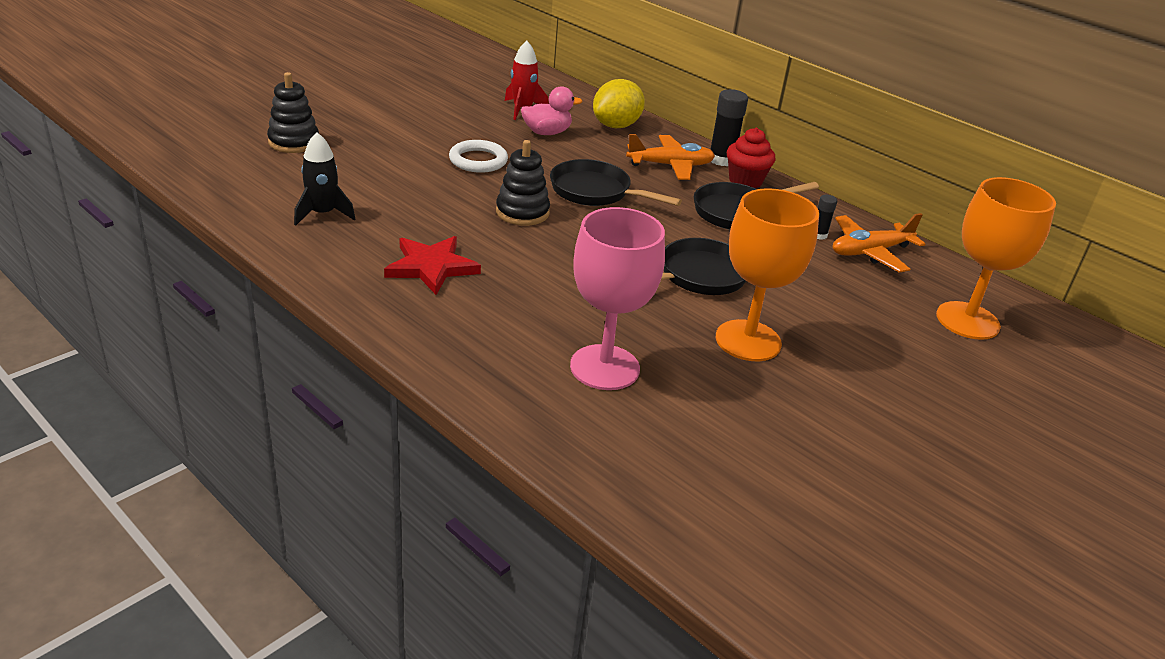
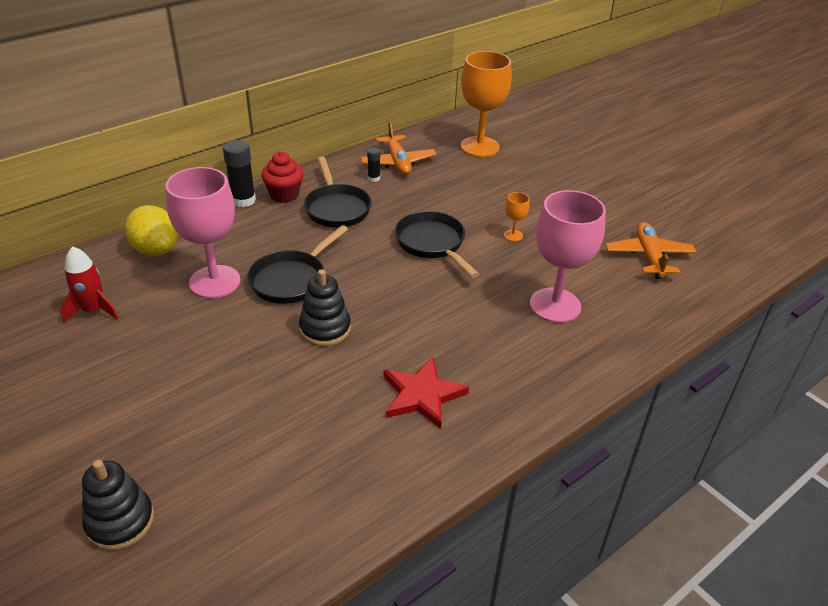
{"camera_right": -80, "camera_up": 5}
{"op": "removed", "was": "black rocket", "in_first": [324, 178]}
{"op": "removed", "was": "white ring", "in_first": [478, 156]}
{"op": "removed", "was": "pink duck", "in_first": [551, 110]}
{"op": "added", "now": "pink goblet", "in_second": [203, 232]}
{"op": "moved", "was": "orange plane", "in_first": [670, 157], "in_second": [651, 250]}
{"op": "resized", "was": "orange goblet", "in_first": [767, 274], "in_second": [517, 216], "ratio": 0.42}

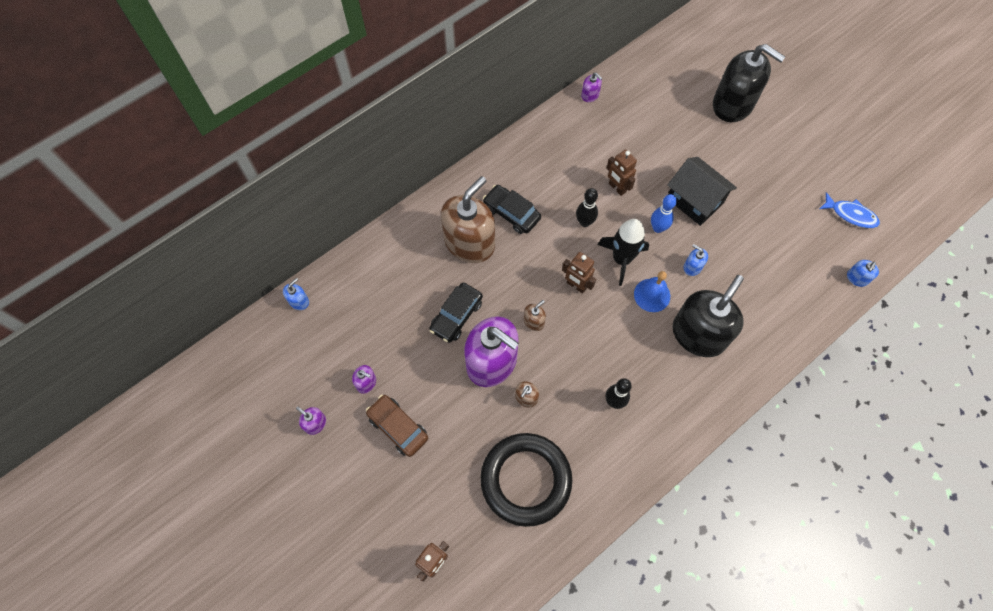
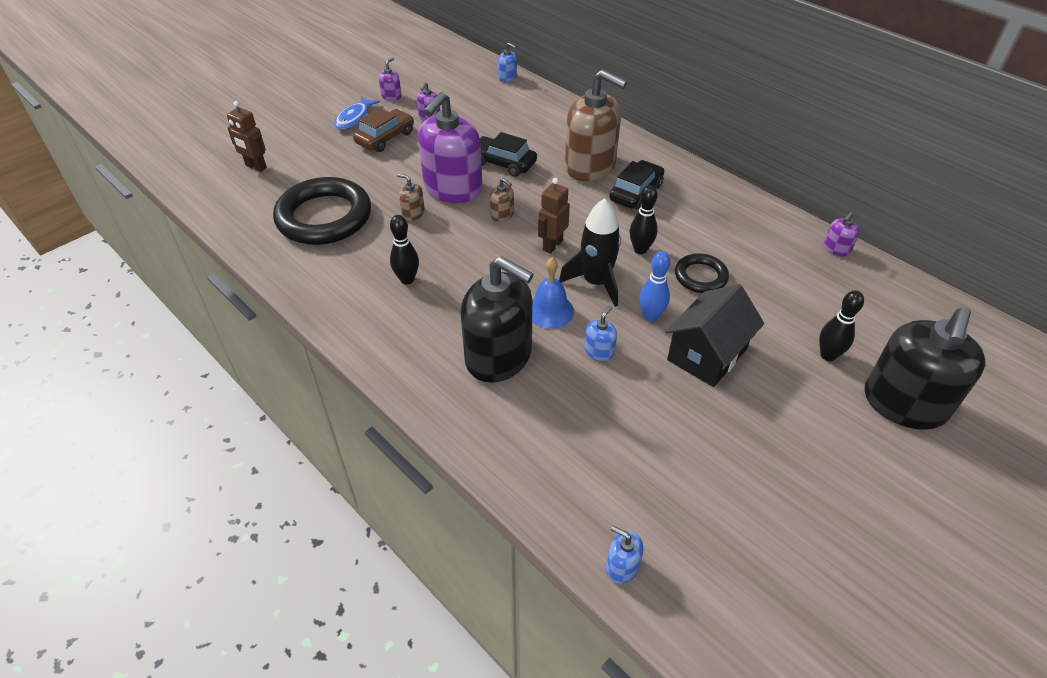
{"camera_right": 85, "camera_up": -20}
{"op": "added", "now": "black bowling pin", "in_second": [841, 325]}
{"op": "moved", "was": "blue fish", "in_first": [849, 210], "in_second": [357, 113]}
{"op": "replaced", "was": "brown robot", "now": "black ring", "in_first": [621, 173], "in_second": [702, 273]}

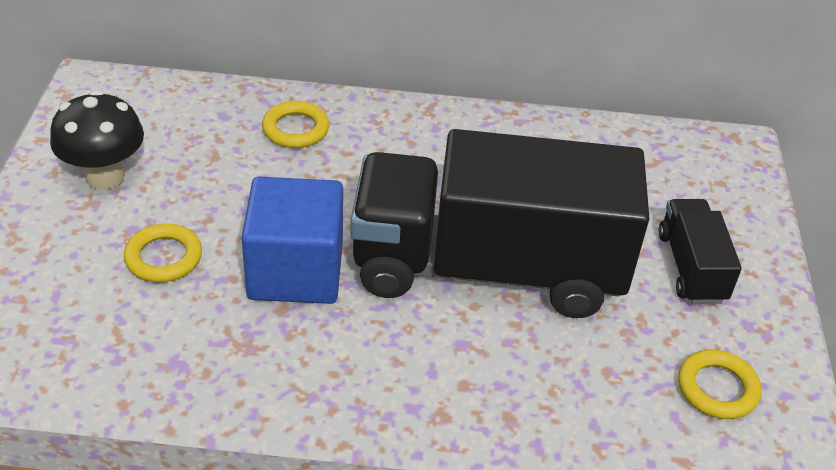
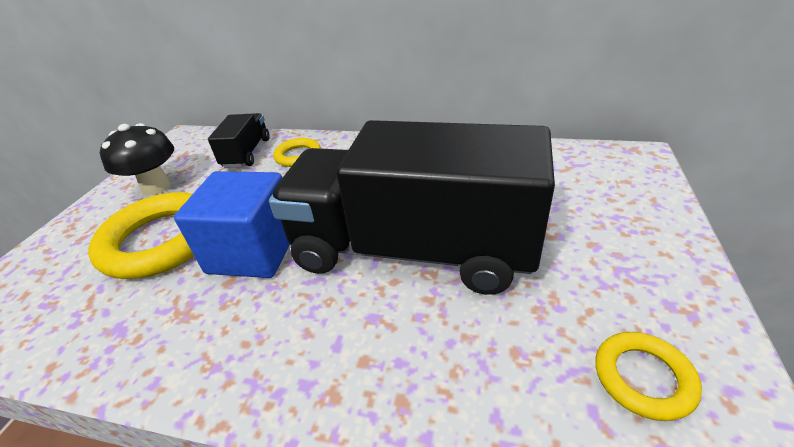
{"camera_right": 15, "camera_up": -5}
{"op": "moved", "was": "black truck", "in_first": [700, 251], "in_second": [239, 140]}
{"op": "resized", "was": "yellow ring", "in_first": [163, 252], "in_second": [141, 235], "ratio": 1.96}

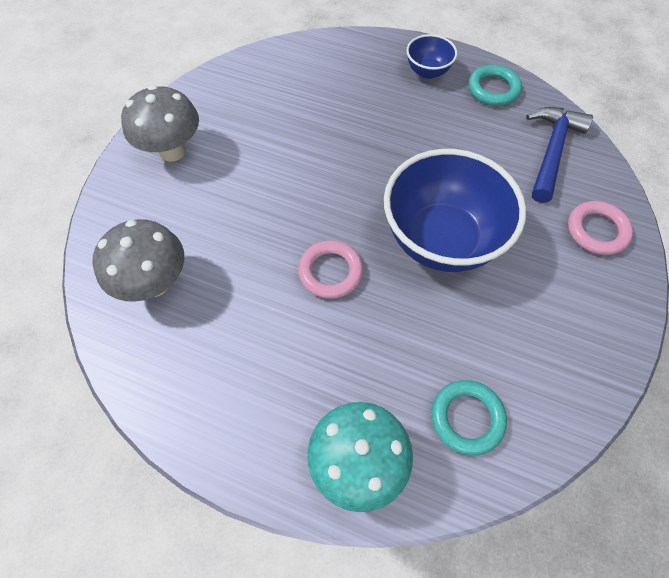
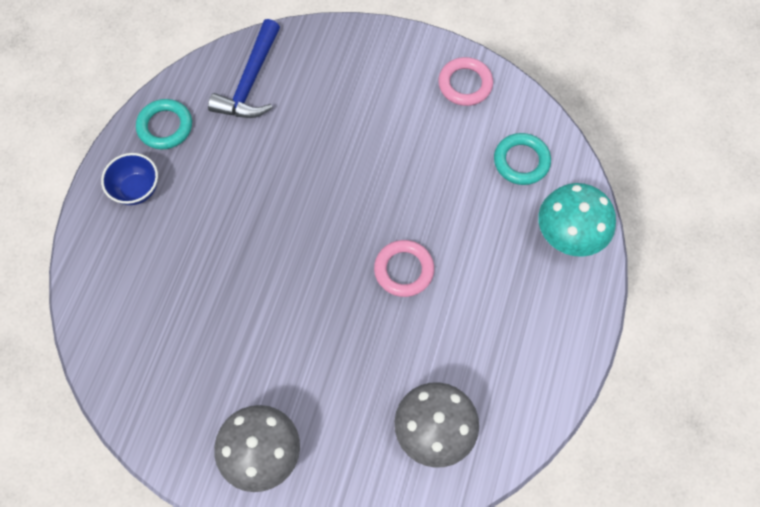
{"camera_right": -95, "camera_up": 5}
{"op": "removed", "was": "blue bowl", "in_first": [455, 210]}
{"op": "moved", "was": "pink ring", "in_first": [600, 228], "in_second": [465, 81]}
{"op": "turned", "was": "blue hammer", "in_first": [559, 155], "in_second": [244, 68], "clockwise": -90}

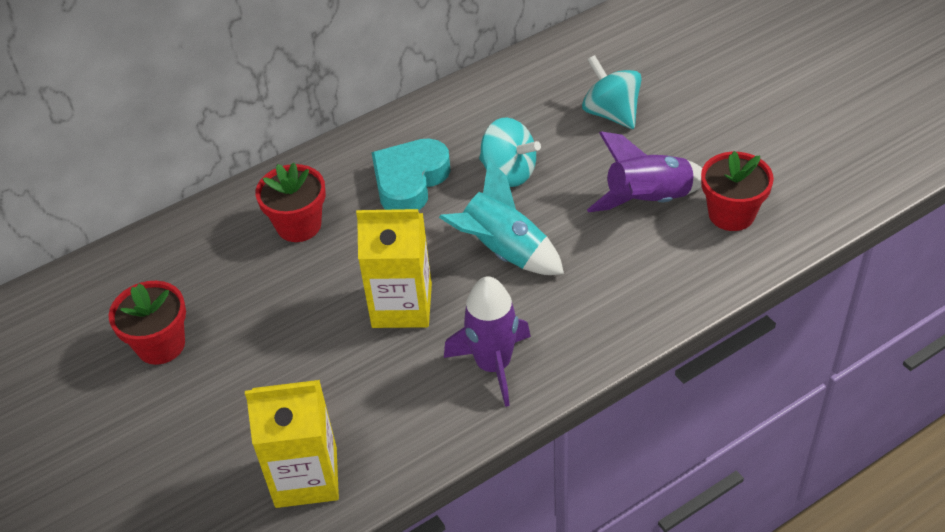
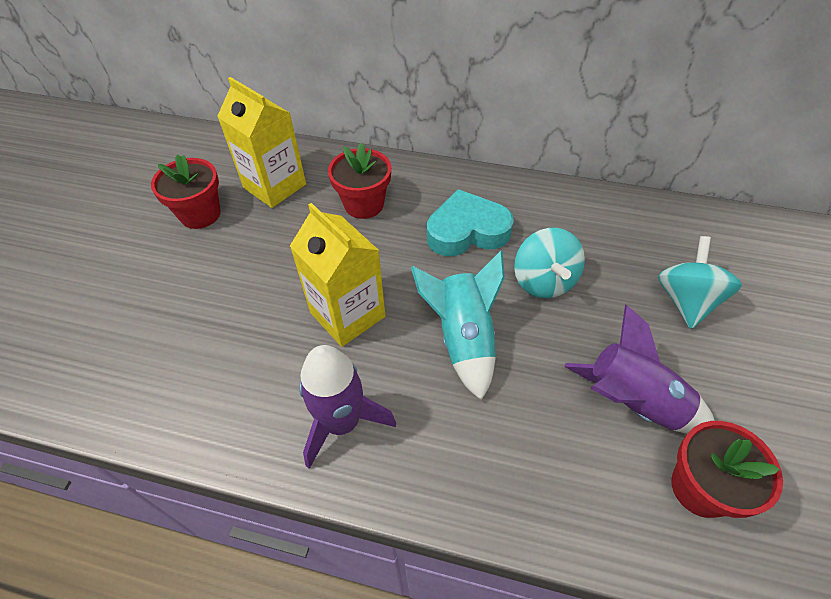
{"camera_right": 45, "camera_up": 5}
{"op": "moved", "was": "yellow carton", "in_first": [292, 444], "in_second": [261, 142]}

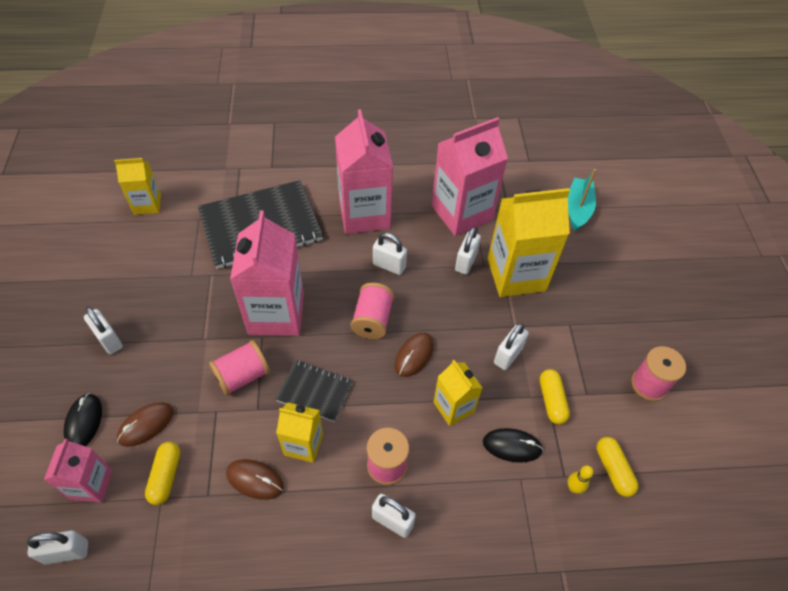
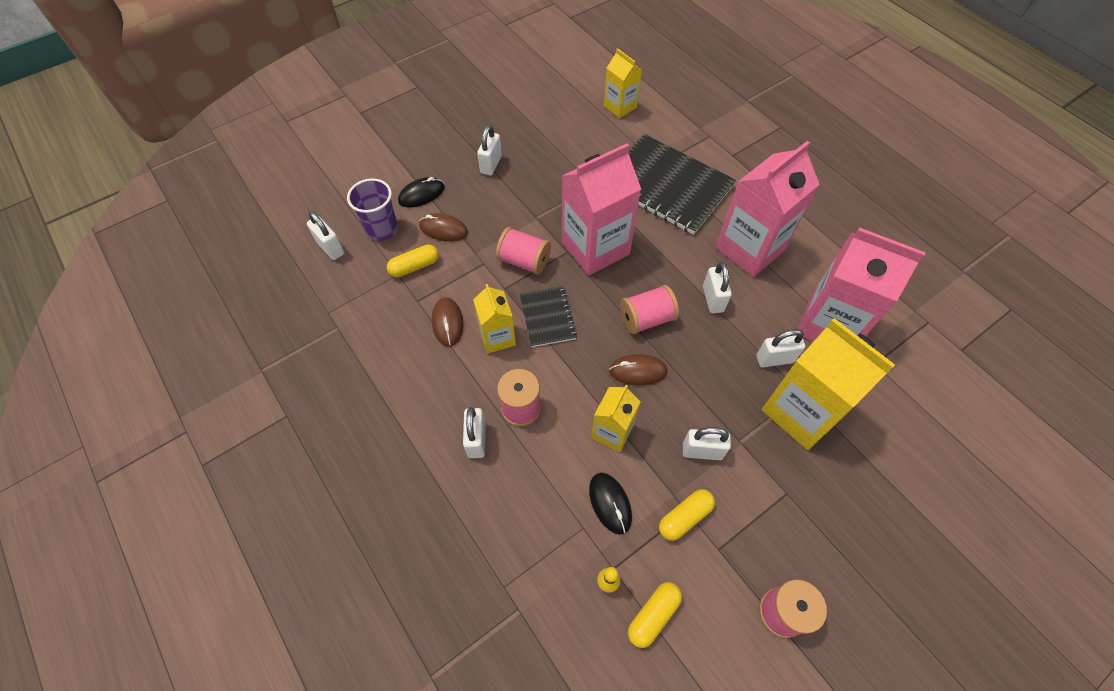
{"camera_right": 60, "camera_up": 5}
{"op": "removed", "was": "turquoise boat", "in_first": [582, 200]}
{"op": "replaced", "was": "pink carton", "now": "purple cup", "in_first": [78, 470], "in_second": [372, 209]}

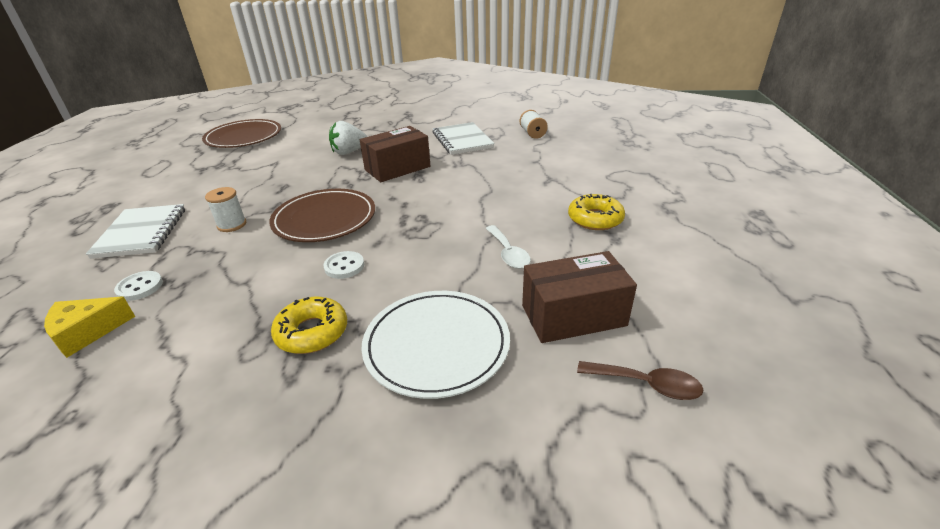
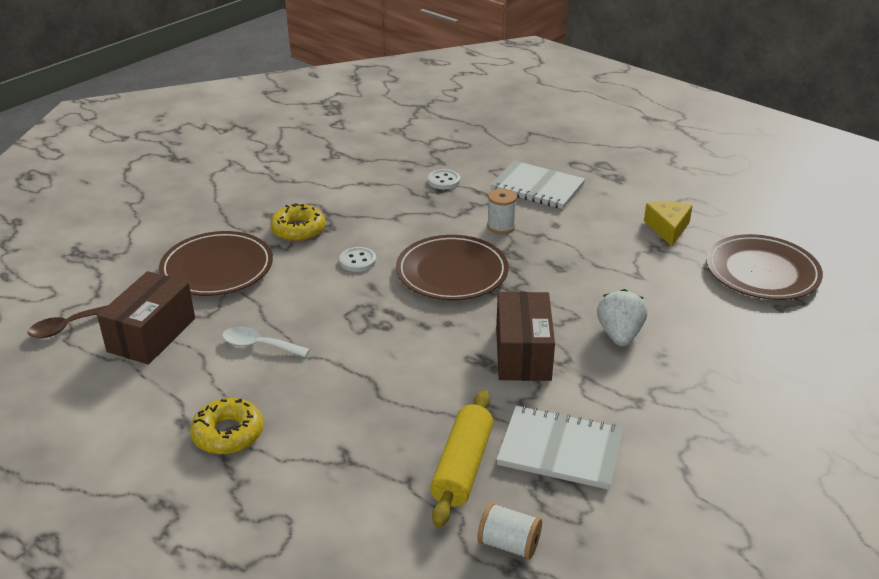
{"camera_right": 125, "camera_up": 0}
{"op": "added", "now": "yellow rolling pin", "in_second": [461, 459]}
{"op": "moved", "was": "yellow cheese", "in_first": [89, 327], "in_second": [668, 223]}
{"op": "recoloured", "was": "white plate", "now": "brown plate", "in_first": [435, 345], "in_second": [216, 263]}

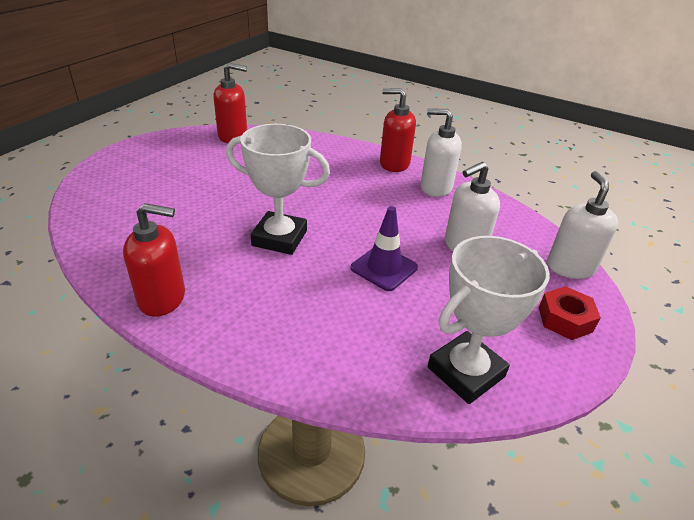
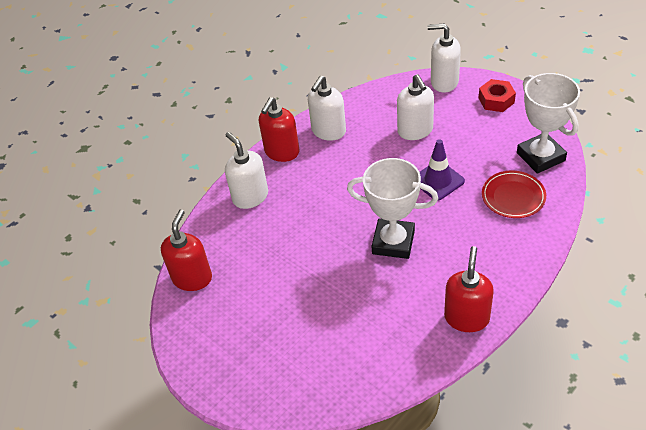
{"camera_right": -70, "camera_up": 10}
{"op": "added", "now": "white soap dispenser", "in_second": [246, 170]}
{"op": "added", "now": "red plate", "in_second": [514, 194]}
{"op": "turned", "was": "white trophy", "in_first": [278, 189], "in_second": [392, 208], "clockwise": 75}

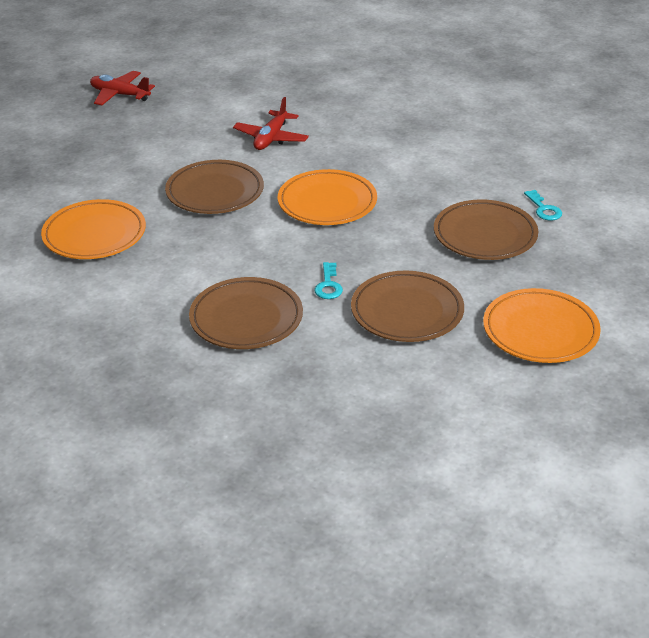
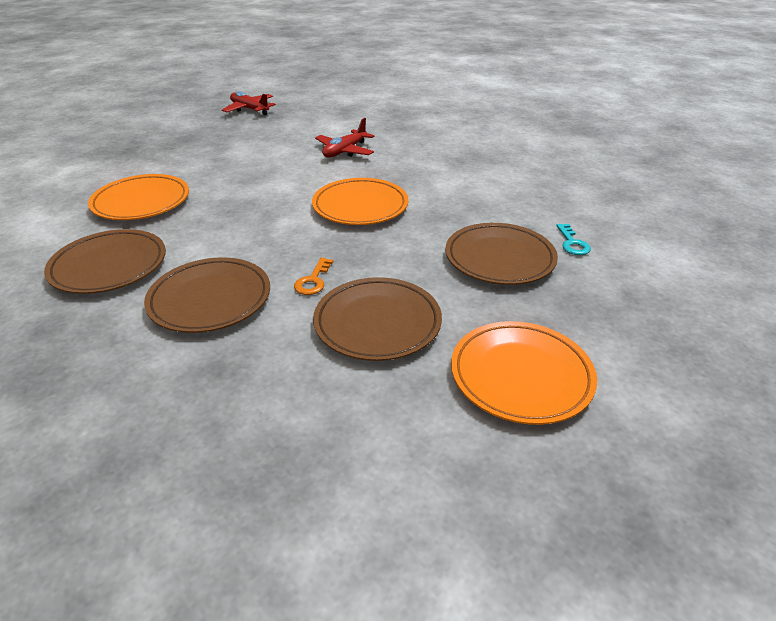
{"camera_right": 15, "camera_up": 0}
{"op": "moved", "was": "brown plate", "in_first": [214, 187], "in_second": [105, 261]}
{"op": "recoloured", "was": "turquoise key", "now": "orange key", "in_first": [328, 280], "in_second": [313, 276]}

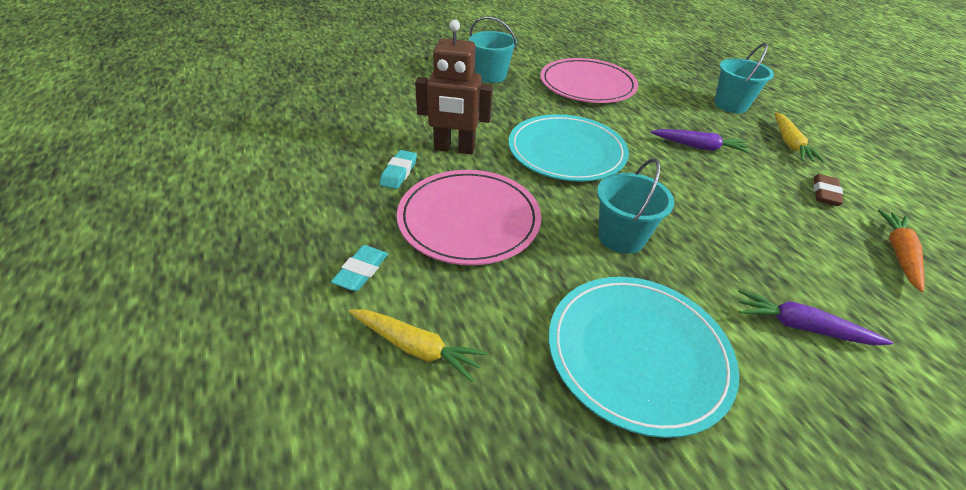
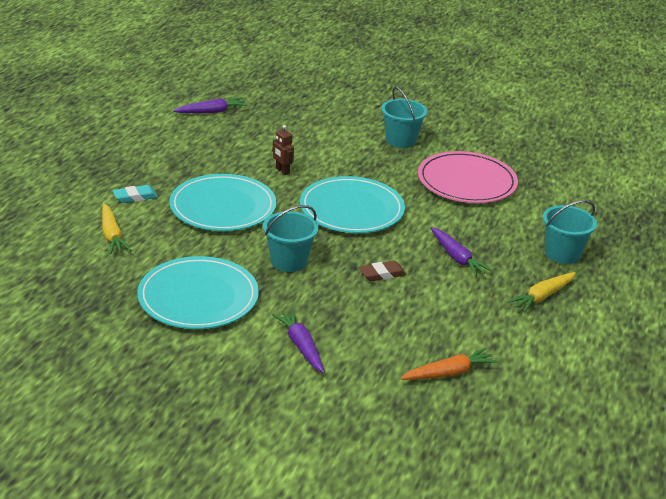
{"camera_right": 45, "camera_up": -10}
{"op": "removed", "was": "turquoise eraser", "in_first": [398, 169]}
{"op": "added", "now": "purple carrot", "in_second": [210, 105]}
{"op": "moved", "was": "brown eraser", "in_first": [828, 190], "in_second": [383, 271]}
{"op": "recoloured", "was": "pink plate", "now": "turquoise plate", "in_first": [469, 217], "in_second": [223, 202]}
{"op": "resized", "was": "brown robot", "in_first": [454, 87], "in_second": [283, 150], "ratio": 0.5}

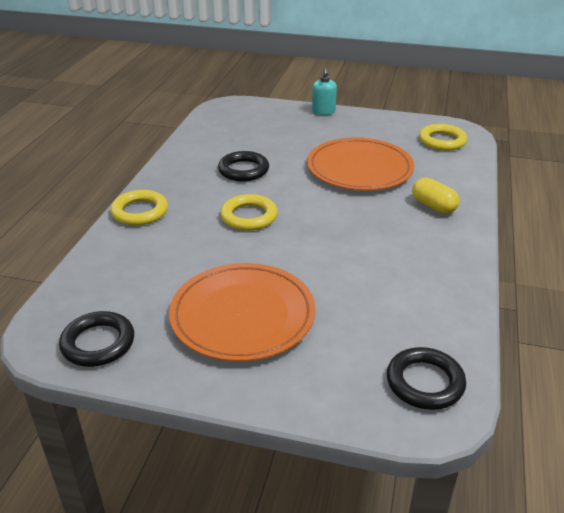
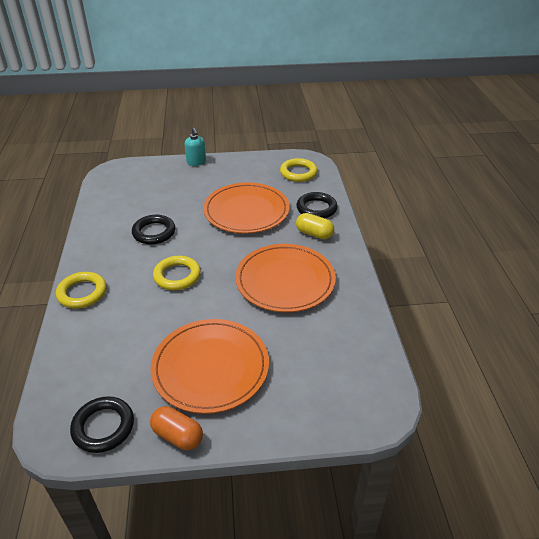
{"camera_right": -20, "camera_up": 5}
{"op": "added", "now": "orange capsule", "in_second": [176, 428]}
{"op": "added", "now": "orange plate", "in_second": [285, 278]}
{"op": "moved", "was": "black ring", "in_first": [426, 378], "in_second": [317, 205]}

